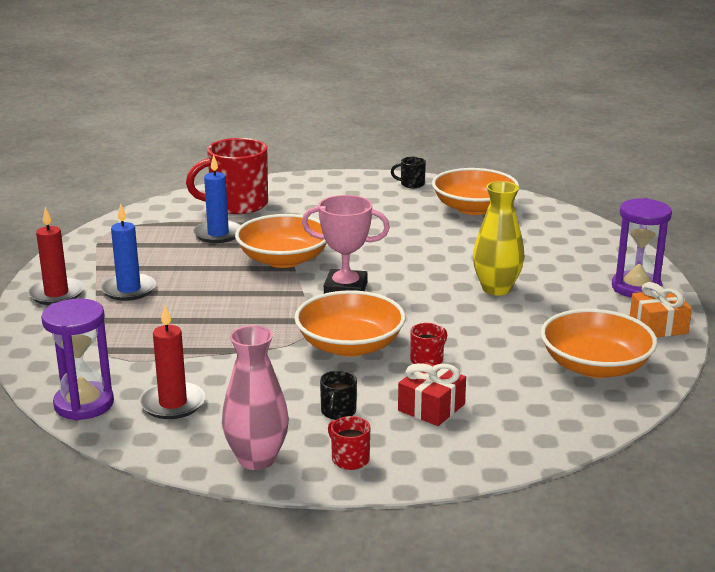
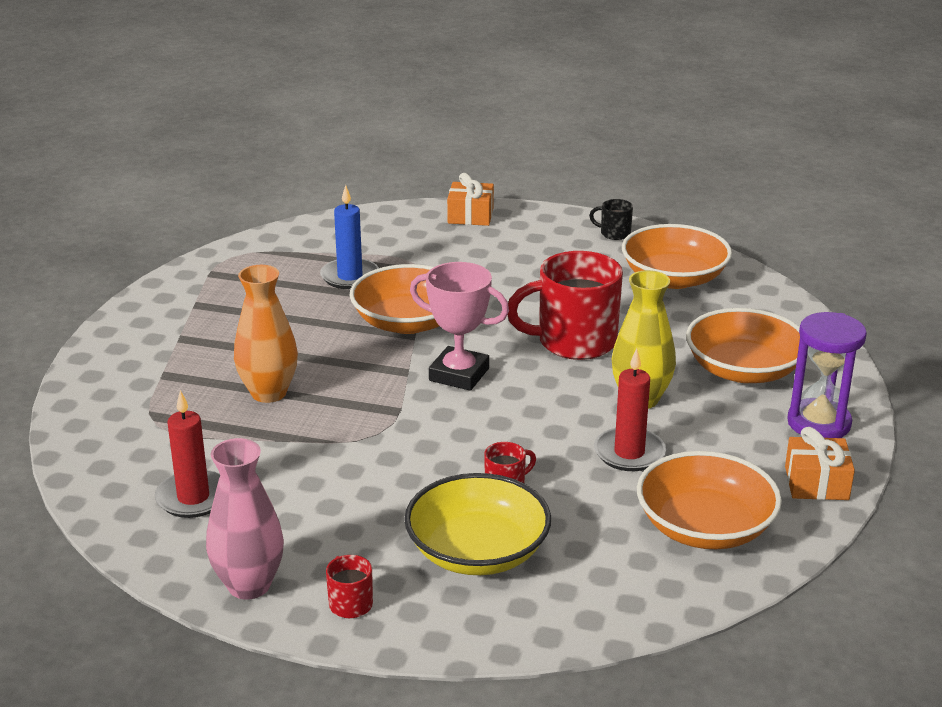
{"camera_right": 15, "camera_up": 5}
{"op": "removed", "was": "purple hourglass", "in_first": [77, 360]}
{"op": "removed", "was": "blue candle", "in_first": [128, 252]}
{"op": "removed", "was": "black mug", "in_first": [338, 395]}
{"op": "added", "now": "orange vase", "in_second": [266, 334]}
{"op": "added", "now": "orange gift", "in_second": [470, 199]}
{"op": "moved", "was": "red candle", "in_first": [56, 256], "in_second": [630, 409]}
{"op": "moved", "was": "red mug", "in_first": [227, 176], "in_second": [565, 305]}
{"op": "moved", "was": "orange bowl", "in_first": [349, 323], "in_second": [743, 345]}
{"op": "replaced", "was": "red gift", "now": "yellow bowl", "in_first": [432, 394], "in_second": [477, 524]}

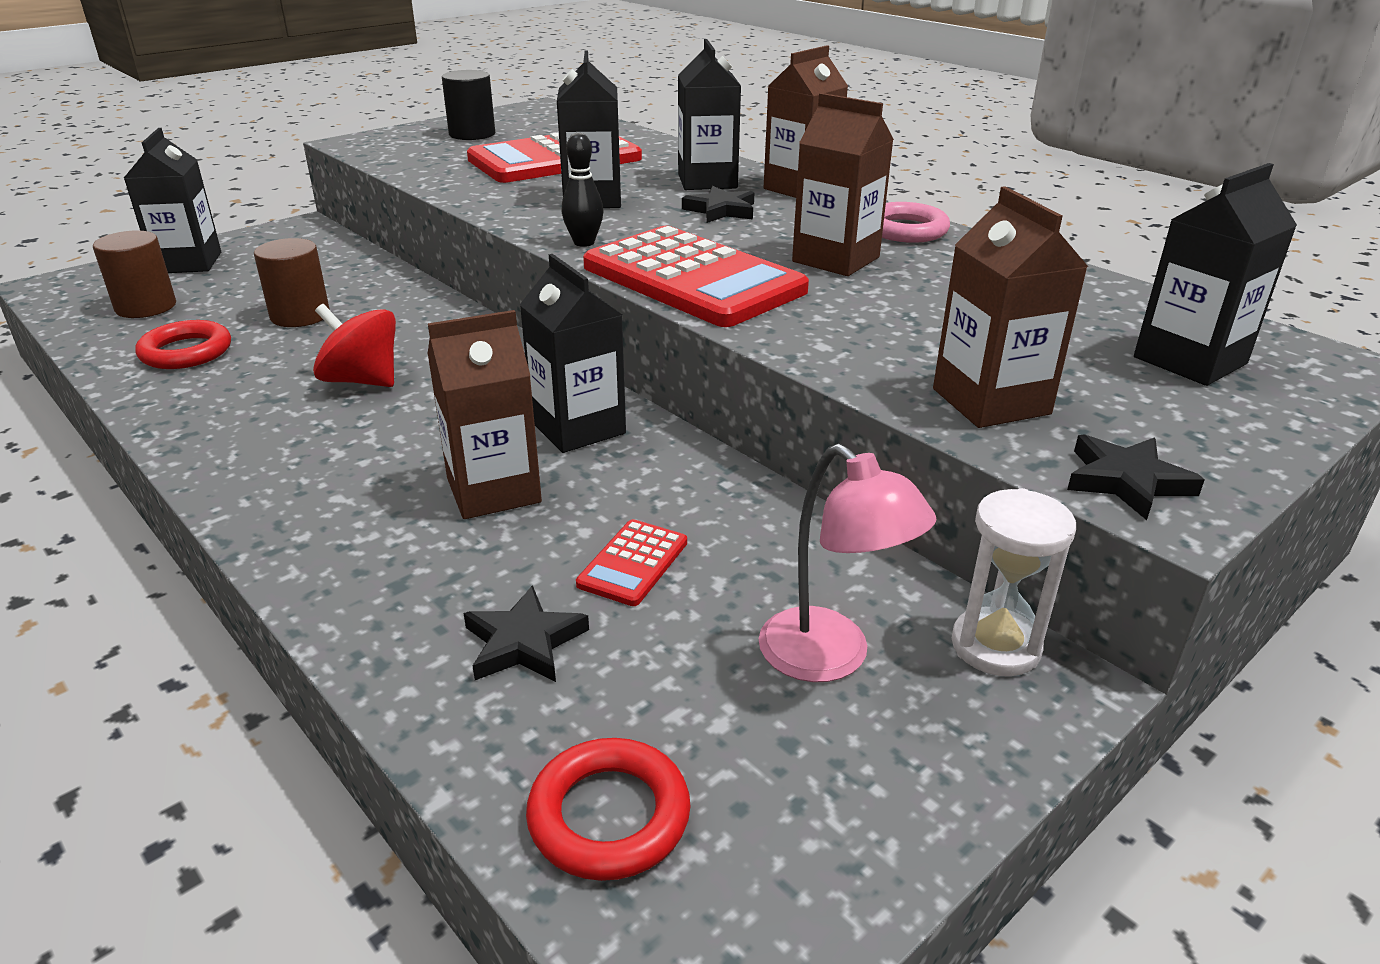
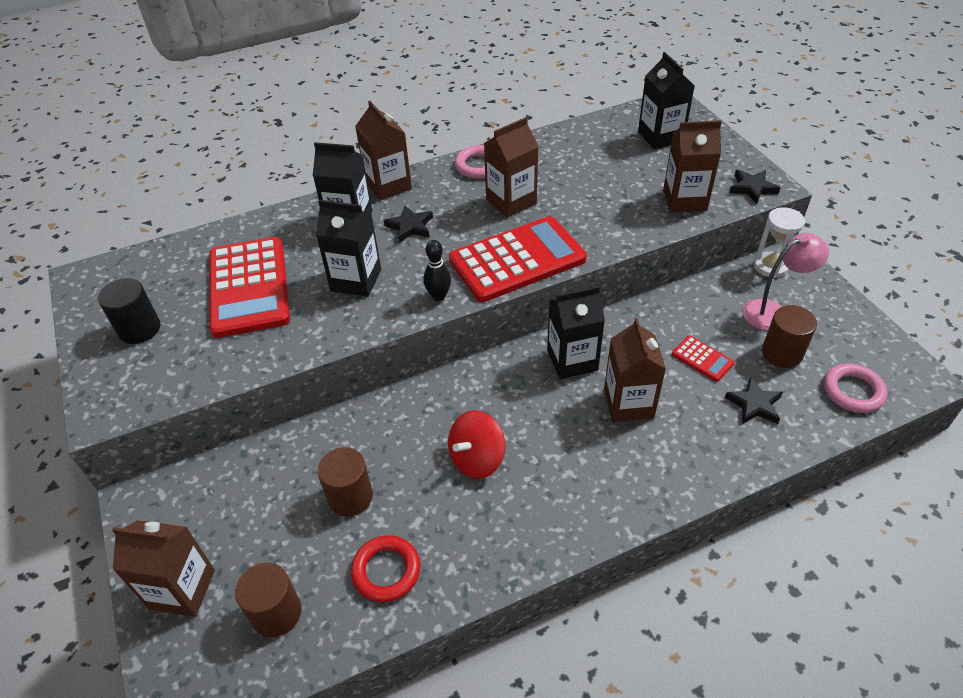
{"camera_right": -70, "camera_up": 15}
{"op": "added", "now": "brown cylinder", "in_second": [789, 336]}
{"op": "recoloured", "was": "black carton", "now": "brown carton", "in_first": [172, 200], "in_second": [163, 568]}
{"op": "recoloured", "was": "red ring", "now": "pink ring", "in_first": [608, 809], "in_second": [856, 388]}

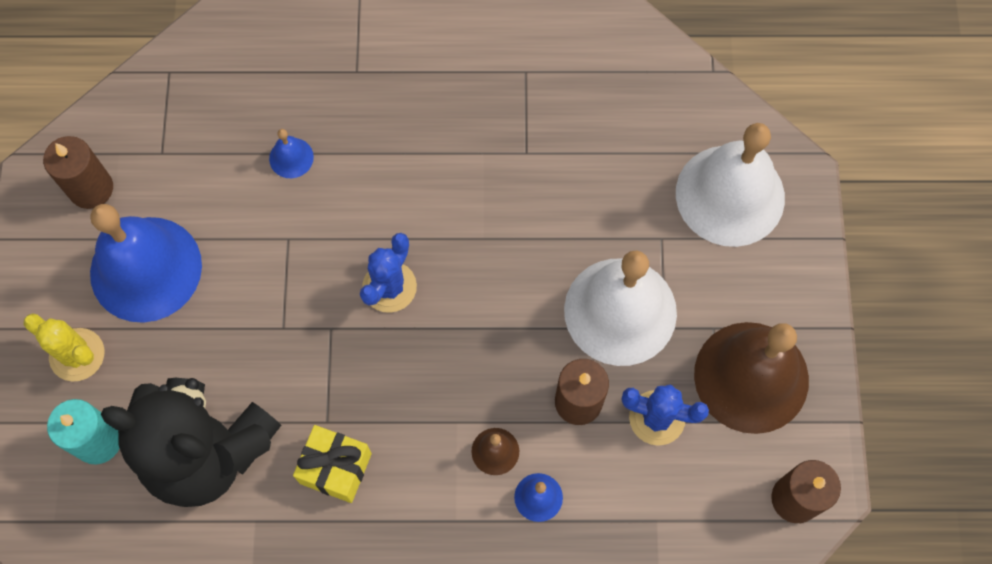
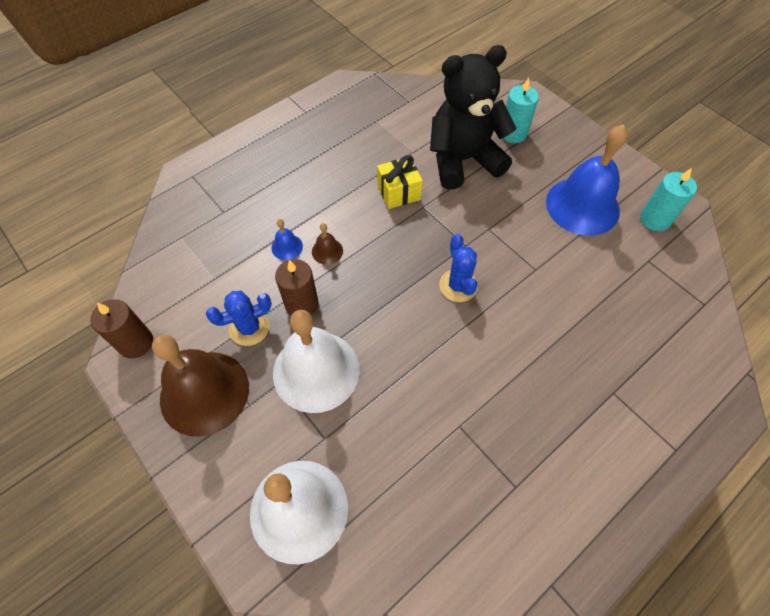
{"camera_right": 140, "camera_up": -10}
{"op": "removed", "was": "yellow cactus", "in_first": [64, 347]}
{"op": "removed", "was": "blue bell", "in_first": [291, 153]}
{"op": "recoloured", "was": "brown candle", "now": "turquoise candle", "in_first": [78, 172], "in_second": [668, 199]}

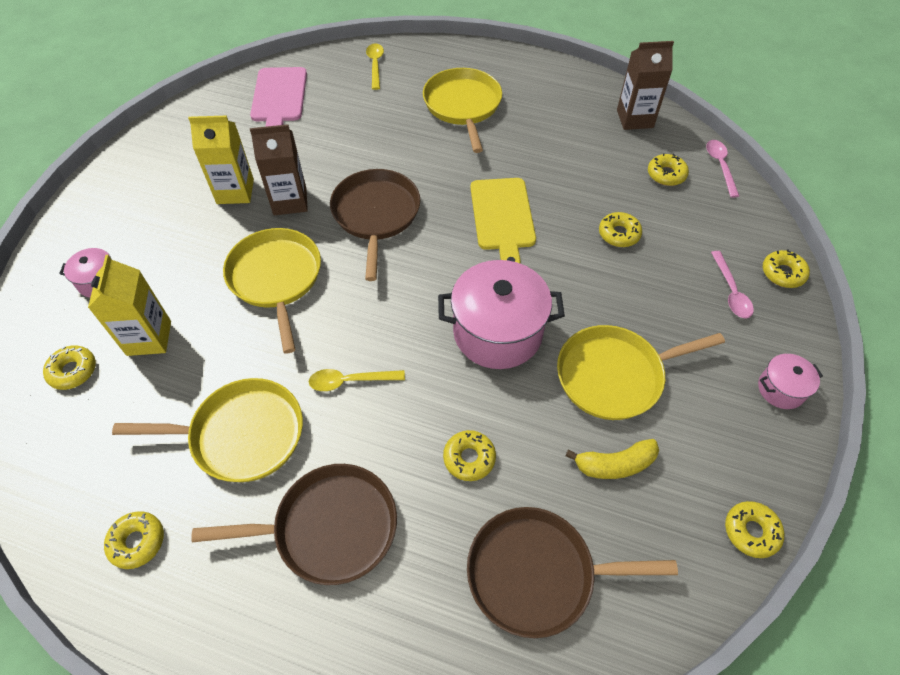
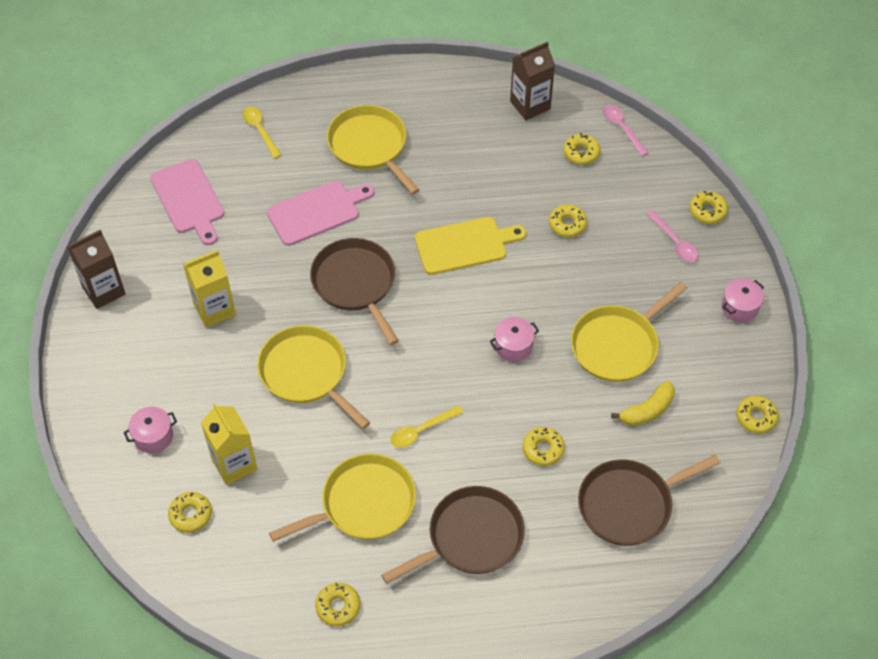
{"camera_right": -25, "camera_up": 0}
{"op": "added", "now": "pink cutting board", "in_second": [320, 213]}
{"op": "moved", "was": "brown carton", "in_first": [279, 169], "in_second": [96, 269]}
{"op": "turned", "was": "yellow cutting board", "in_first": [503, 220], "in_second": [470, 246], "clockwise": -75}
{"op": "resized", "was": "pink pot", "in_first": [501, 314], "in_second": [514, 339], "ratio": 0.49}

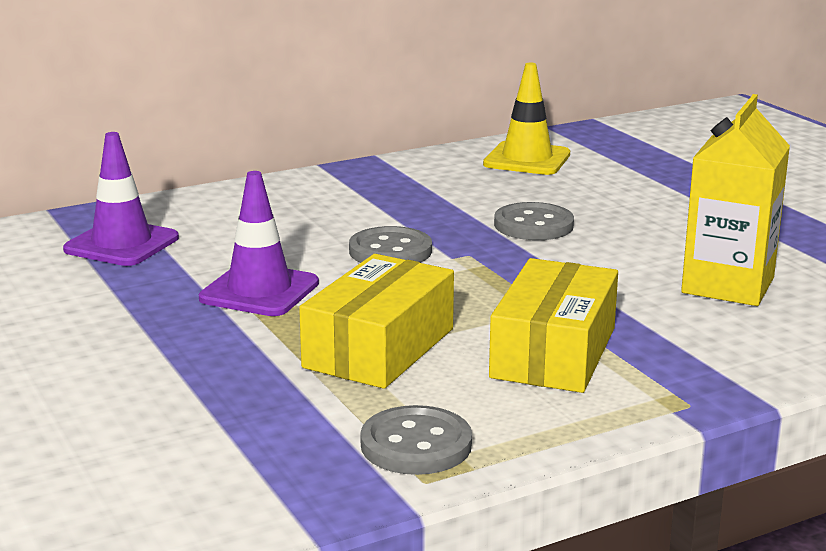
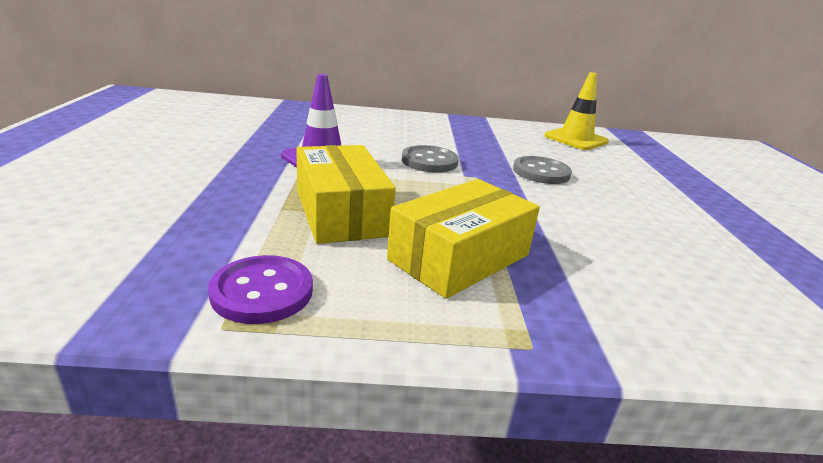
{"camera_right": 25, "camera_up": 5}
{"op": "removed", "was": "purple traffic cone", "in_first": [121, 199]}
{"op": "removed", "was": "yellow carton", "in_first": [735, 200]}
{"op": "recoloured", "was": "grey button", "now": "purple button", "in_first": [416, 440], "in_second": [260, 289]}
{"op": "turned", "was": "yellow box", "in_first": [376, 321], "in_second": [346, 194], "clockwise": -75}

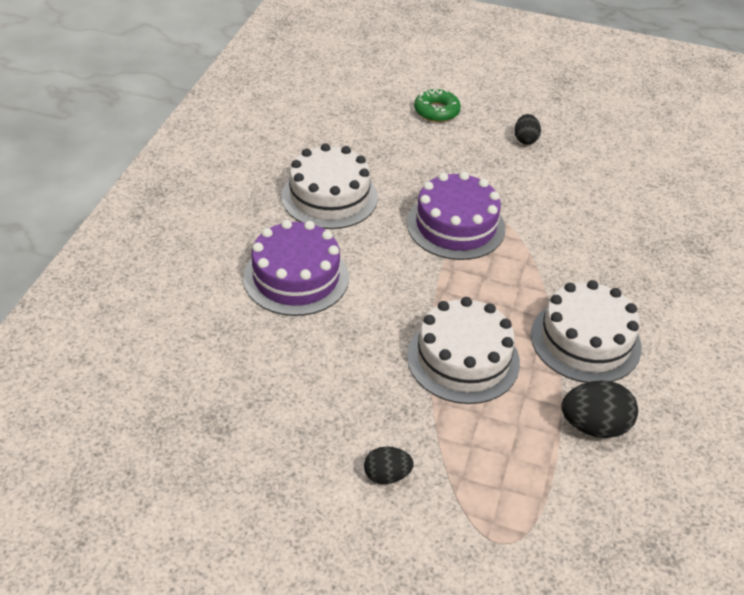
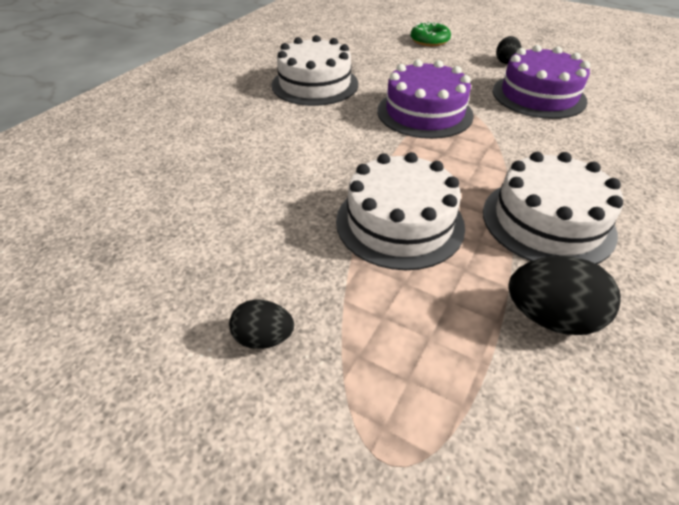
{"camera_right": 15, "camera_up": 0}
{"op": "moved", "was": "purple cake", "in_first": [296, 268], "in_second": [541, 82]}

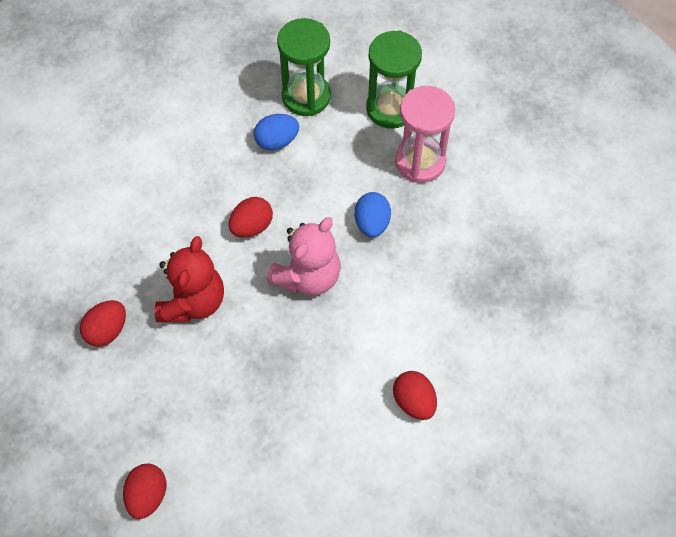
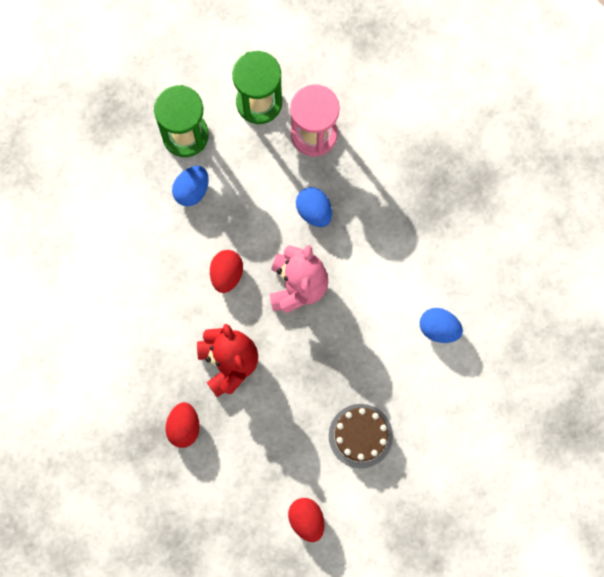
{"camera_right": -35, "camera_up": 15}
{"op": "added", "now": "brown cake", "in_second": [361, 436]}
{"op": "recoloured", "was": "red egg", "now": "blue egg", "in_first": [415, 395], "in_second": [441, 325]}

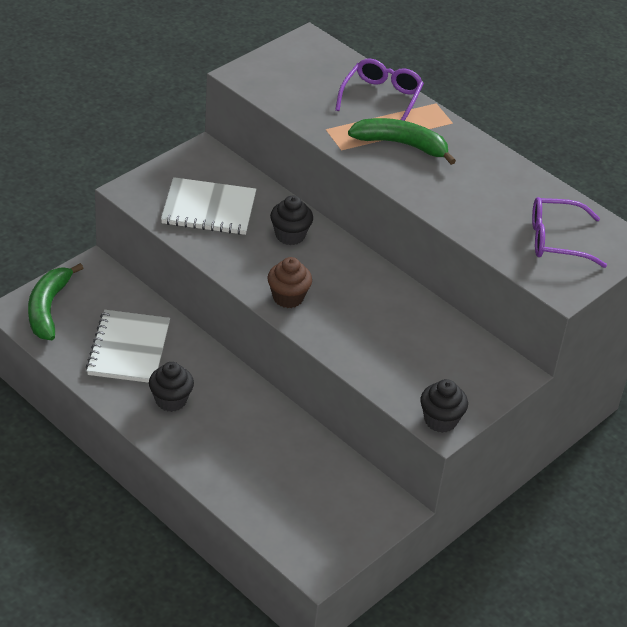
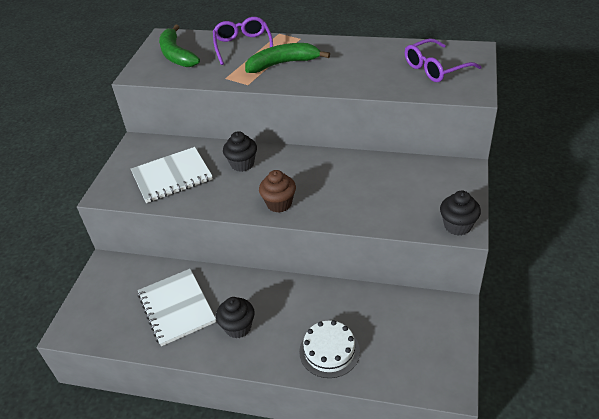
{"camera_right": -25, "camera_up": 0}
{"op": "added", "now": "white cake", "in_second": [329, 349]}
{"op": "moved", "was": "green banana", "in_first": [55, 301], "in_second": [179, 46]}

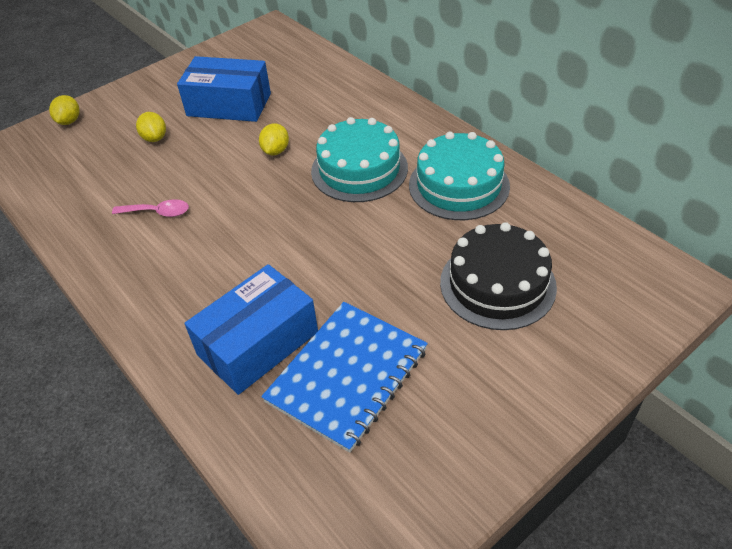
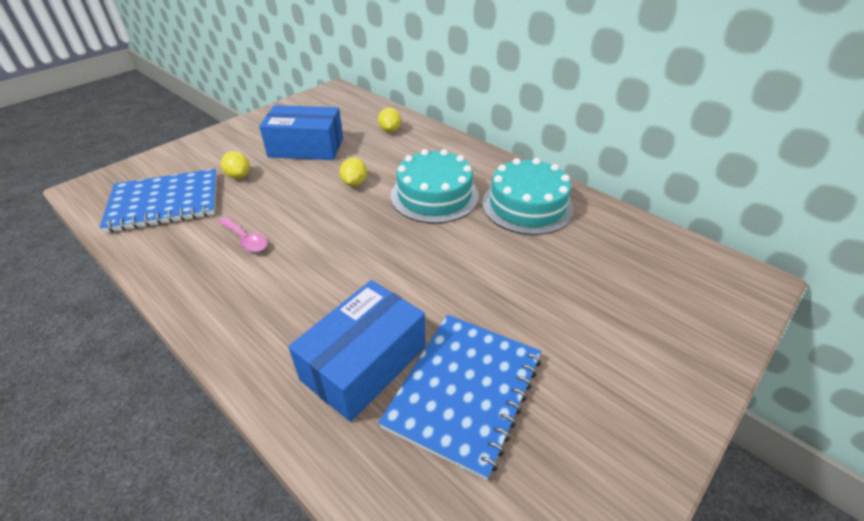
{"camera_right": -10, "camera_up": -5}
{"op": "removed", "was": "black cake", "in_first": [498, 276]}
{"op": "added", "now": "blue notebook", "in_second": [158, 201]}
{"op": "moved", "was": "yellow lemon", "in_first": [64, 110], "in_second": [389, 120]}
{"op": "turned", "was": "pink spoon", "in_first": [150, 208], "in_second": [242, 234], "clockwise": 45}

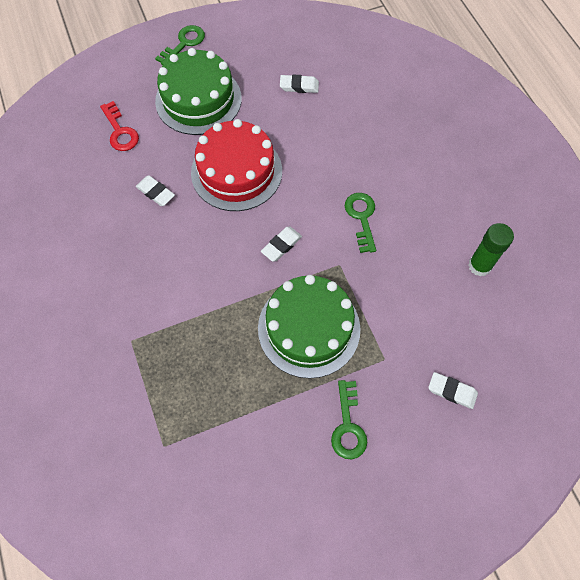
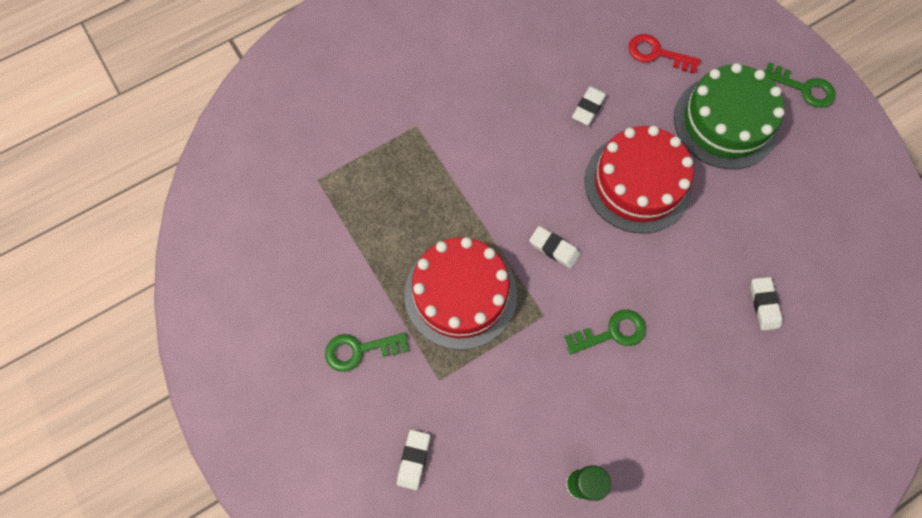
{"camera_right": 80, "camera_up": 5}
{"op": "moved", "was": "white eraser", "in_first": [299, 84], "in_second": [767, 304]}
{"op": "recoloured", "was": "green cake", "now": "red cake", "in_first": [309, 327], "in_second": [460, 293]}
{"op": "turned", "was": "red key", "in_first": [119, 126], "in_second": [665, 54], "clockwise": 60}

